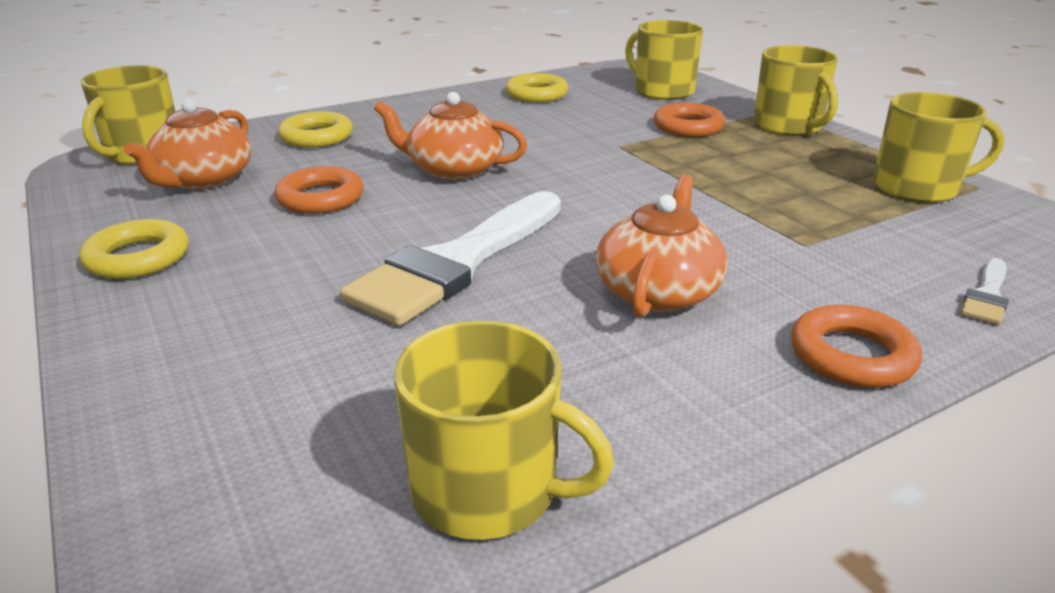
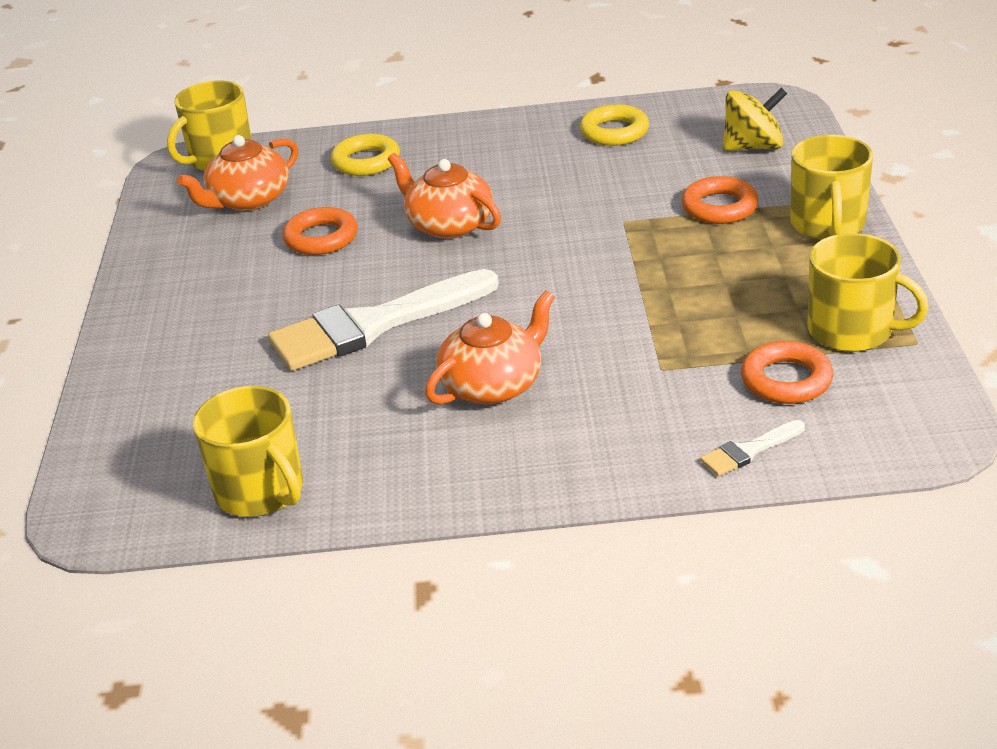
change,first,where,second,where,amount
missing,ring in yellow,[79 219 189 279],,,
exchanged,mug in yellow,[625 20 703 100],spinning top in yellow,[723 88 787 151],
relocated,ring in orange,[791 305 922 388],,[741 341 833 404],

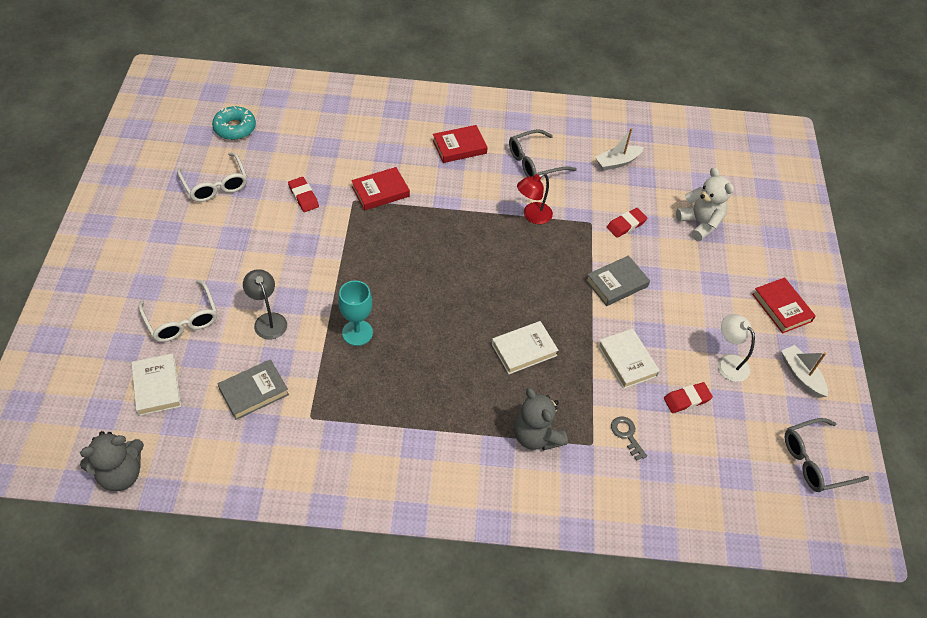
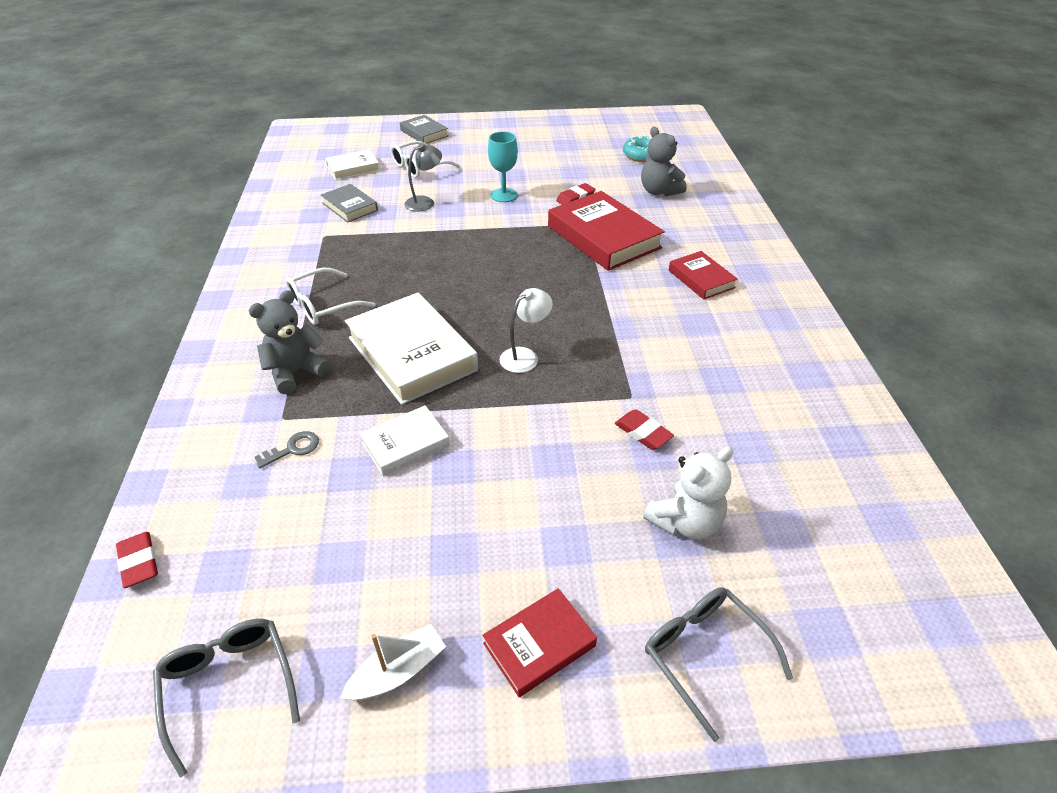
change,first,where,second,where,amount
relocated,teddy bear in grey,[80 431 144 491],,[641 127 687 197],
relocated,glasses in white,[177 153 247 202],,[286 268 376 325],
relocated,goblet in turquoise,[338 281 373 346],,[488 131 518 202],
size,book in red,[351 167 410 211],,[548 191 665 271],x1.85
size,book in white,[492 321 559 374],,[345 293 478 405],x1.85
relocated,glasses in grey,[509 129 577 177],,[645 587 793 742],
missing,lamp in red,[517 173 553 224],,,
relocated,book in grey,[586 255 650 306],,[400 115 448 144],
missing,boat in white,[595 128 644 171],,,
relocated,eraser in red,[664 382 713 413],,[116 532 158 588],
relocated,lamp in white,[718 314 755 382],,[500 288 553 373],

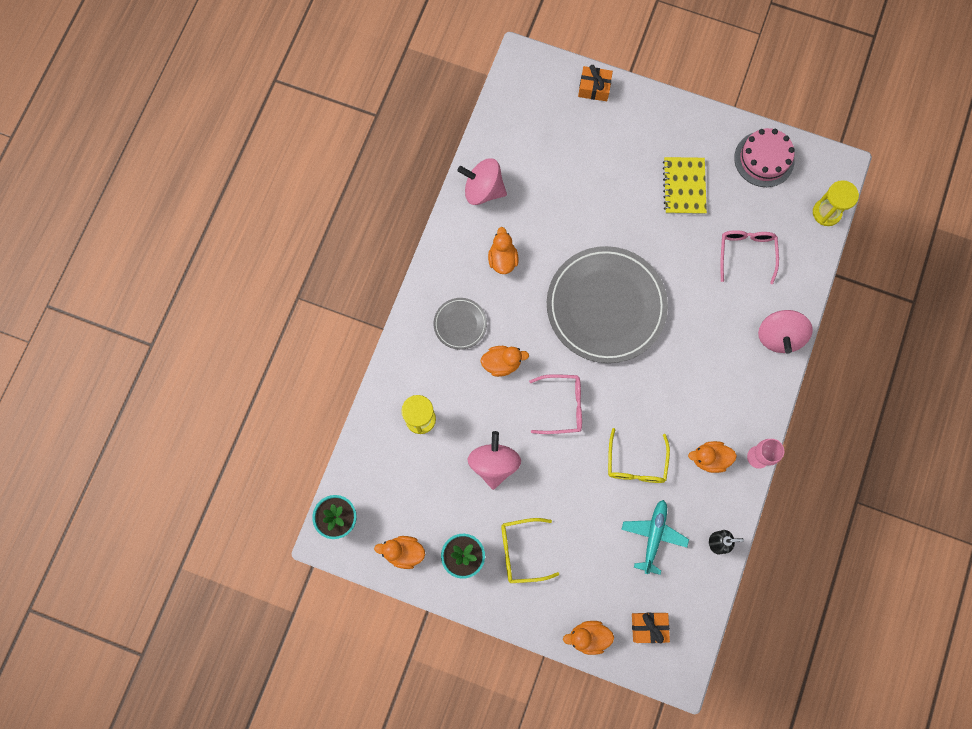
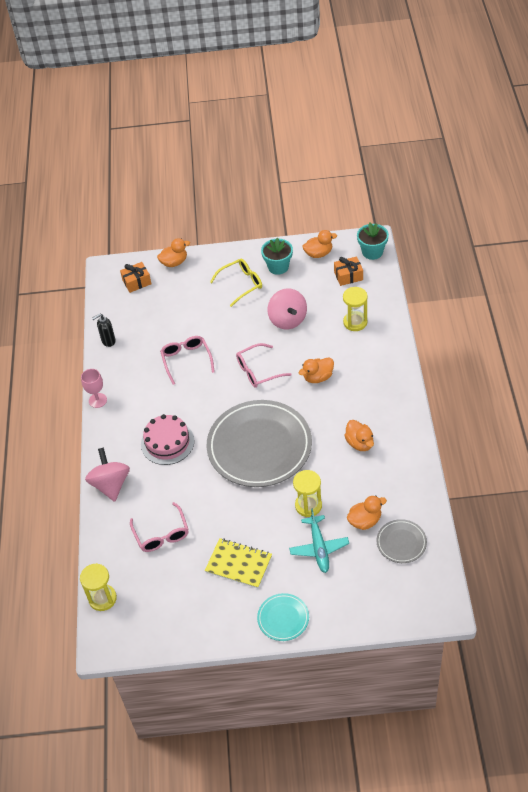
change,first,where,second,where,amount
relocated,plate in grey,[434 298 487 350],,[376 519 427 563],
missing,spinning top in pink,[457 158 507 205],,,
relocated,gift in orange,[578 65 613 101],,[334 256 363 286],
colour,glasses in yellow,[608 428 670 483],glasses in pink,[160 336 215 385],
relocated,plane in turquoise,[621 500 689 575],,[289 508 349 573],
spun,notebook in yellow,[663 157 707 214],,[205 538 272 588],45 degrees counterclockwise
relocated,duck in orange,[688 441 737 473],,[347 495 387 530],
relocated,cake in pink,[734 128 795 187],,[141 414 194 465],
appeared,,,plate in turquoise,[257 593 309 641],
appeared,,,hourglass in yellow,[293 470 322 517],

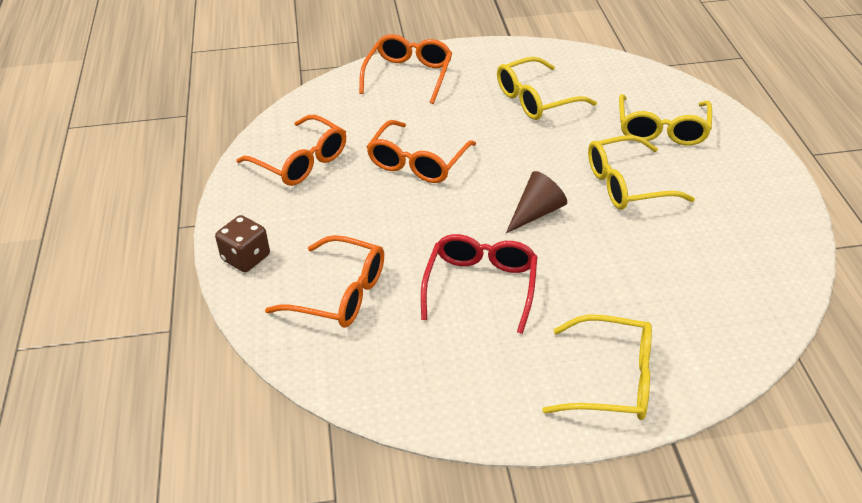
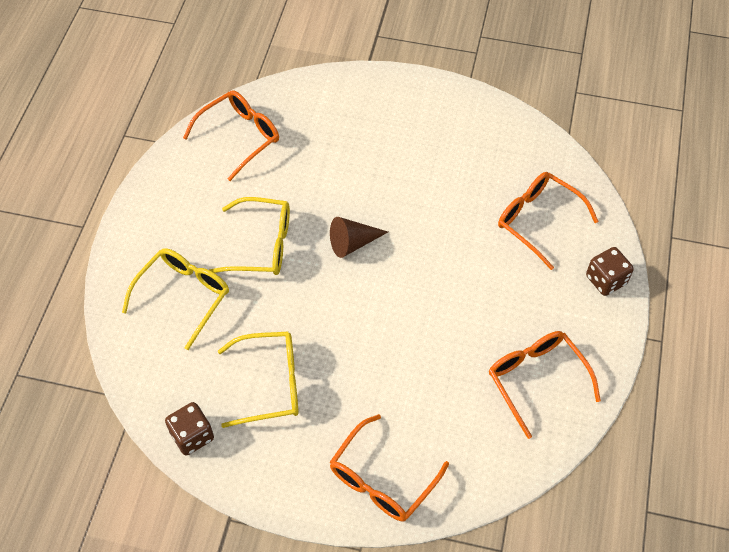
change,first,where,second,where,amount
relocated,glasses in orange,[367 120 476 183],,[183 90 279 181],
missing,glasses in red,[421 234 537 334],,,
missing,glasses in yellow,[542 315 652 420],,,
appeared,,,dice in brown,[165 402 214 456],

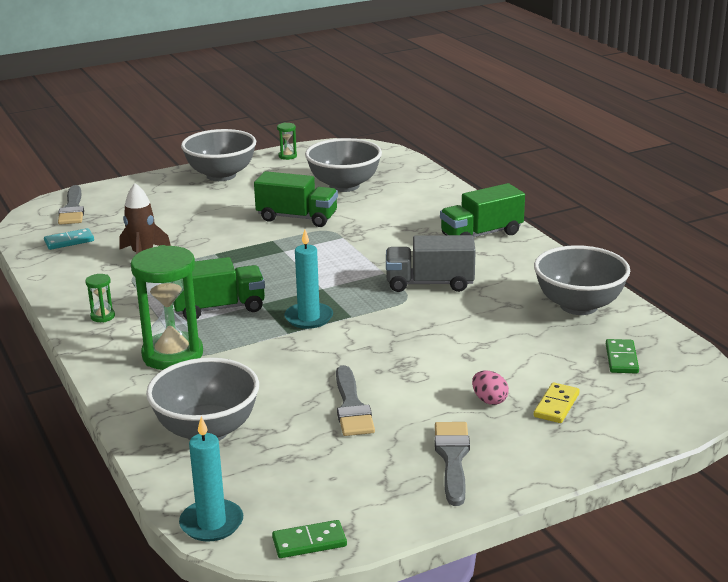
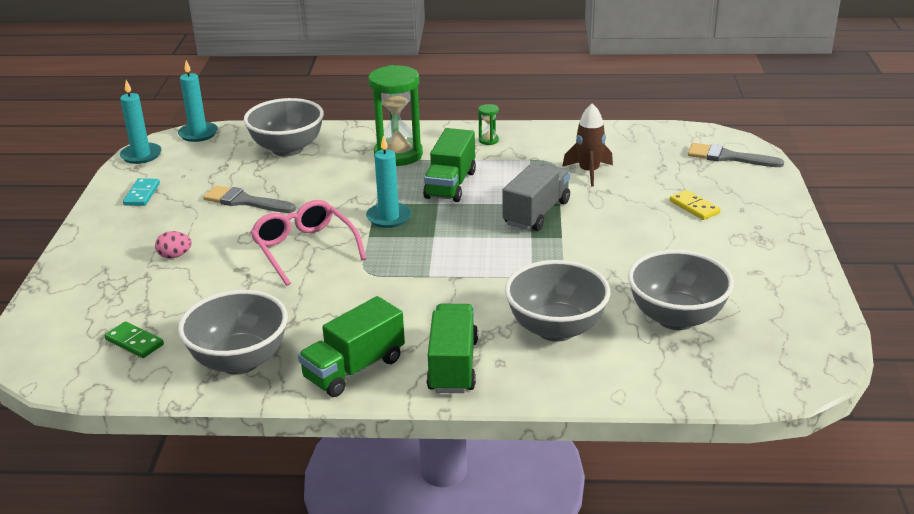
change,first,where,second,where,amount
relocated,domino in turquoise,[44 228 94 250],,[123 178 160 206],
relocated,bowl in grey,[181 129 256 181],,[505 260 610 342],
relocated,truck in green,[254 171 338 227],,[298 296 405 397],
exchanged,domino in green,[272 520 347 558],candle in turquoise,[120 80 162 164],
missing,hourglass in green,[277 123 297 160],,,
relocated,truck in grey,[386 235 476 292],,[503 164 570 231],
missing,brush in grey,[435 422 470 506],,,
relocated,domino in yellow,[534 382 580 423],,[670 190 721 220],
appeared,,,glasses in pink,[250 200 366 286],

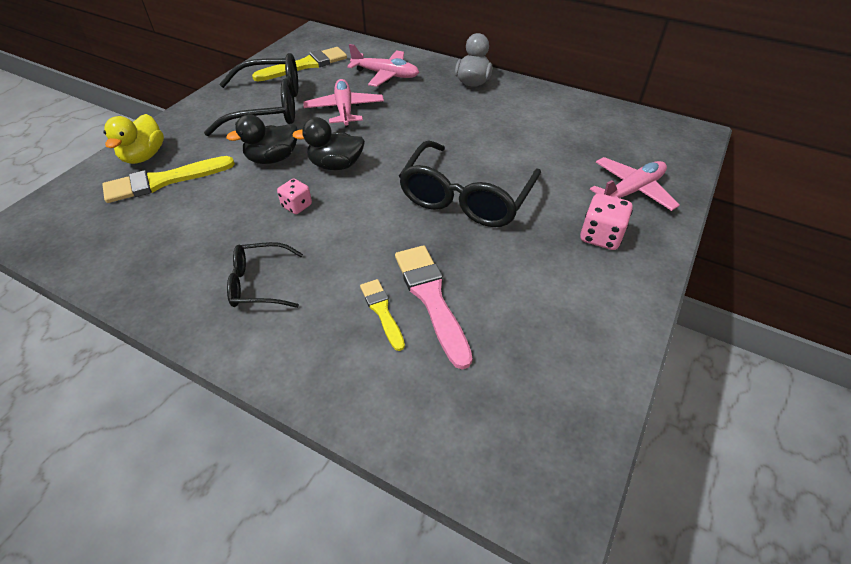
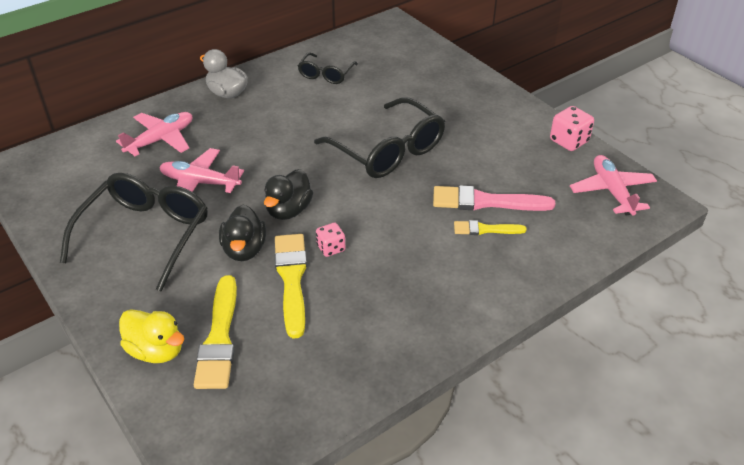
change,first,where,second,where,amount
relocated,glasses in black,[227 242 303 308],,[298 52 358 84],
relocated,brush in yellow,[252 47 347 82],,[275 234 307 339],
relocated,dice in pink,[580 193 633 250],,[550 106 594 151],
relocated,plane in pink,[590 157 680 211],,[570 155 657 216],

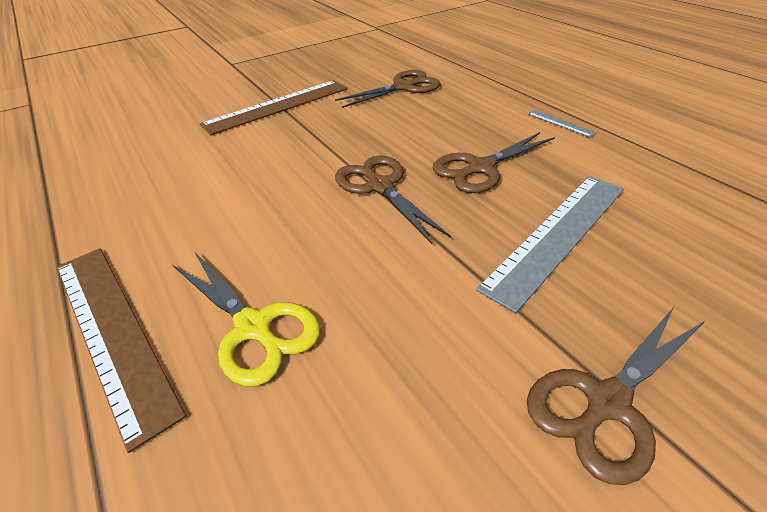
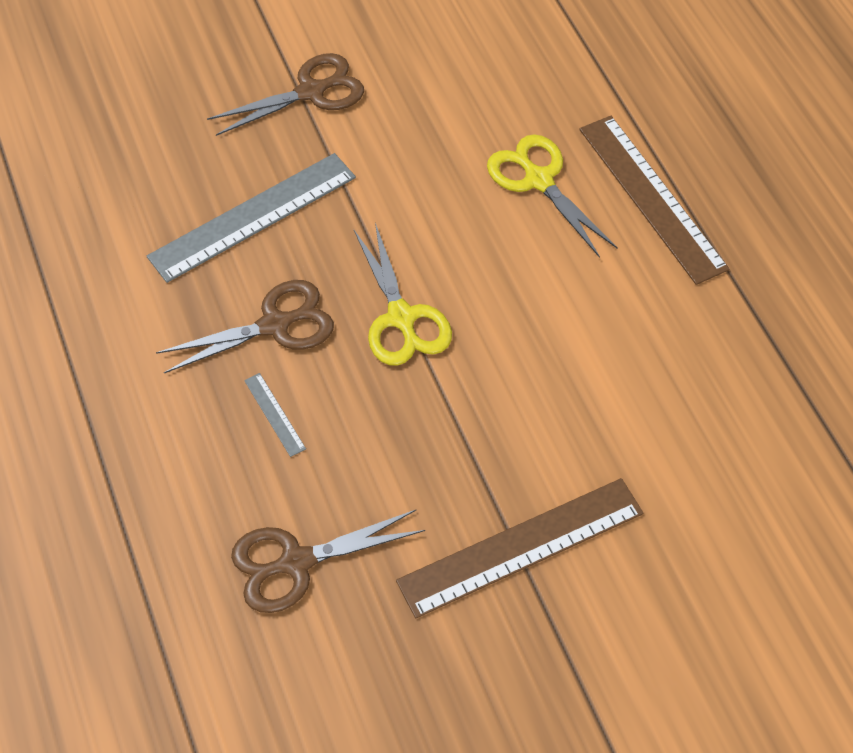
change,first,where,second,where,amount
colour,scissors in brown,[335 155 452 245],scissors in yellow,[354 223 452 366],
relocated,ruler in grey,[528 110 597 138],,[244 373 306 457],

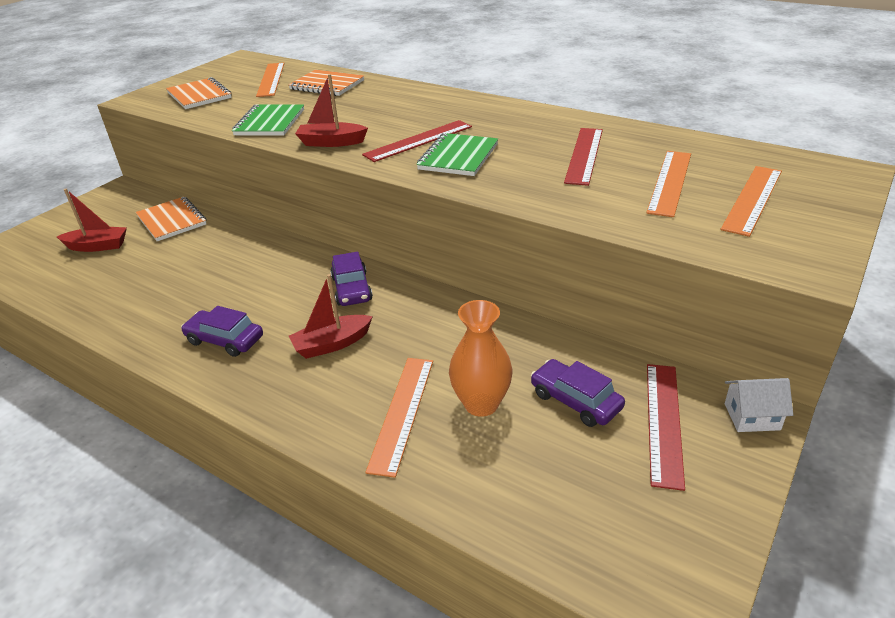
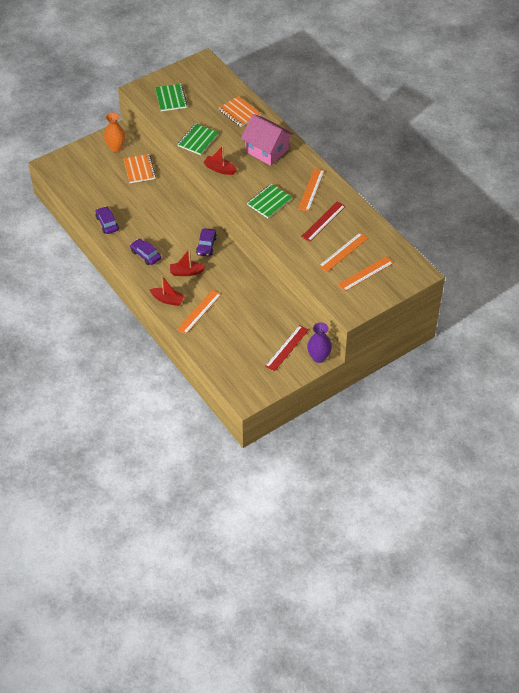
change,first,where,second,where,amount
relocated,boat in red,[57 189 127 252],,[150 275 185 306],
colour,notebook in orange,[166 77 232 109],notebook in green,[155 84 187 111],
relocated,ruler in orange,[256 63 284 97],,[298 168 325 212],
missing,ruler in red,[362 120 472 162],,,
relocated,vase in orange,[449 300 512 417],,[104 113 125 152],
relocated,car in purple,[531 359 625 427],,[96 206 119 234],
exchanged,house in white,[725 378 793 432],vase in purple,[307 322 332 363],
appeared,,,house in pink,[241 114 293 166],

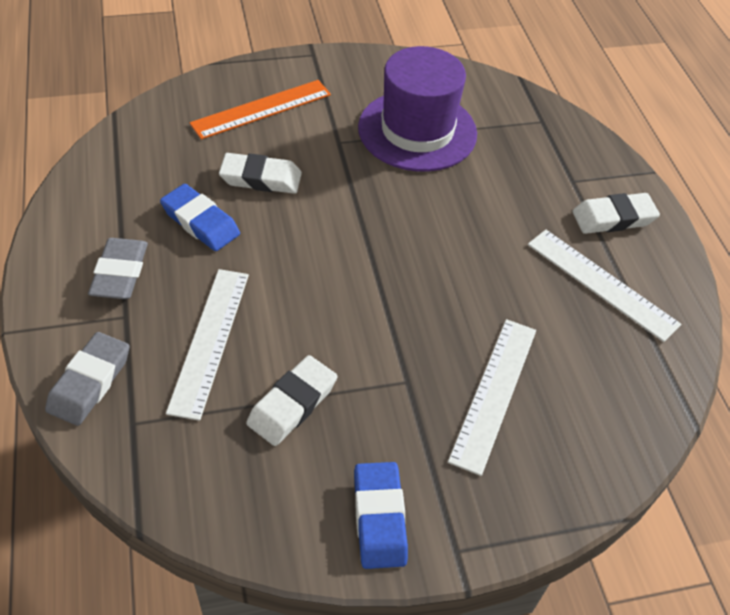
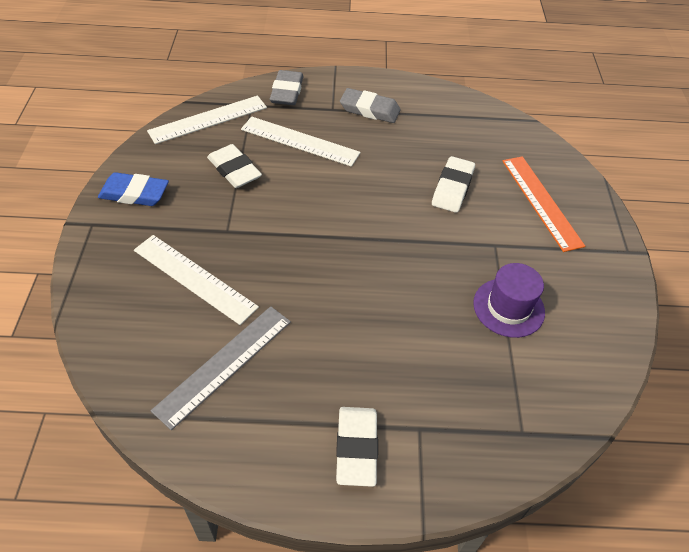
change,first,where,second,where,amount
spun,eraser in grey,[45 332 129 426],,[270 70 304 105],60 degrees clockwise
missing,eraser in blue,[160 184 240 251],,,
size,hat in purple,[358 46 477 172],,[473 263 545 338],x0.59
relocated,ruler in white,[528 230 681 342],,[147 96 267 144],
appeared,,,ruler in grey,[151 306 291 430],

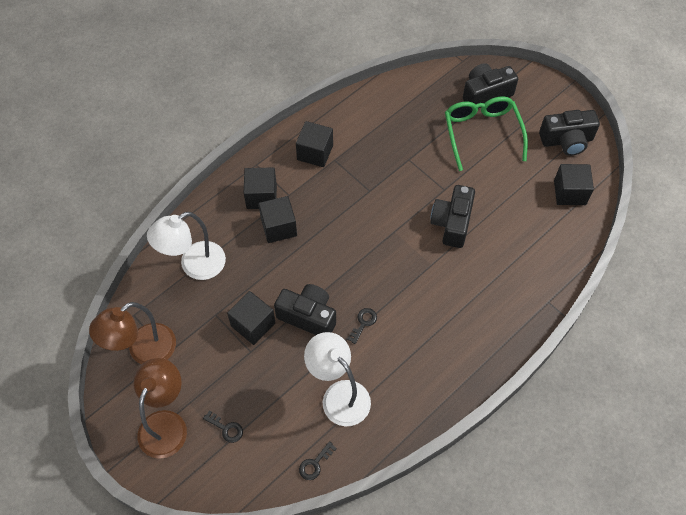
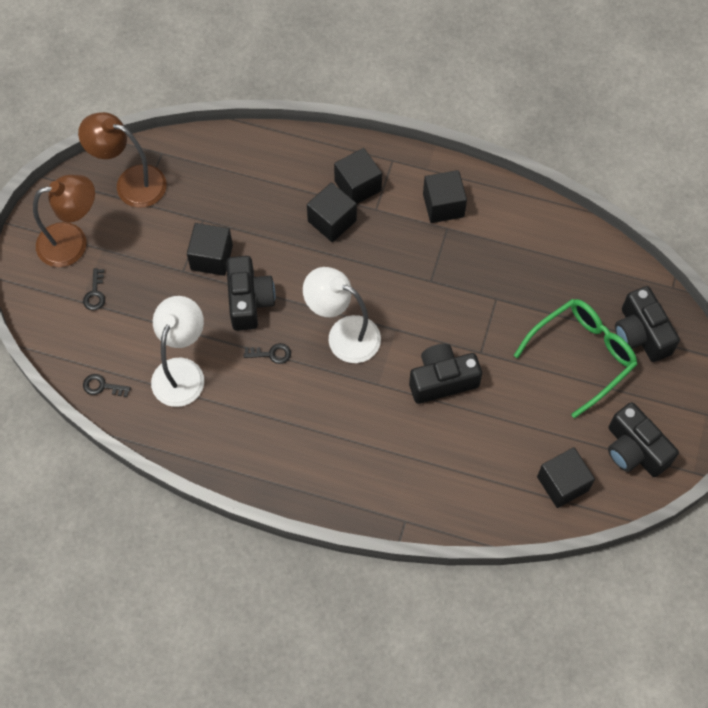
change,first,where,second,where,amount
relocated,lamp in white,[147 212 226 280],,[303 267 381 363],
spun,camera in black,[463 63 518 108],,[615 286 680 362],150 degrees counterclockwise

